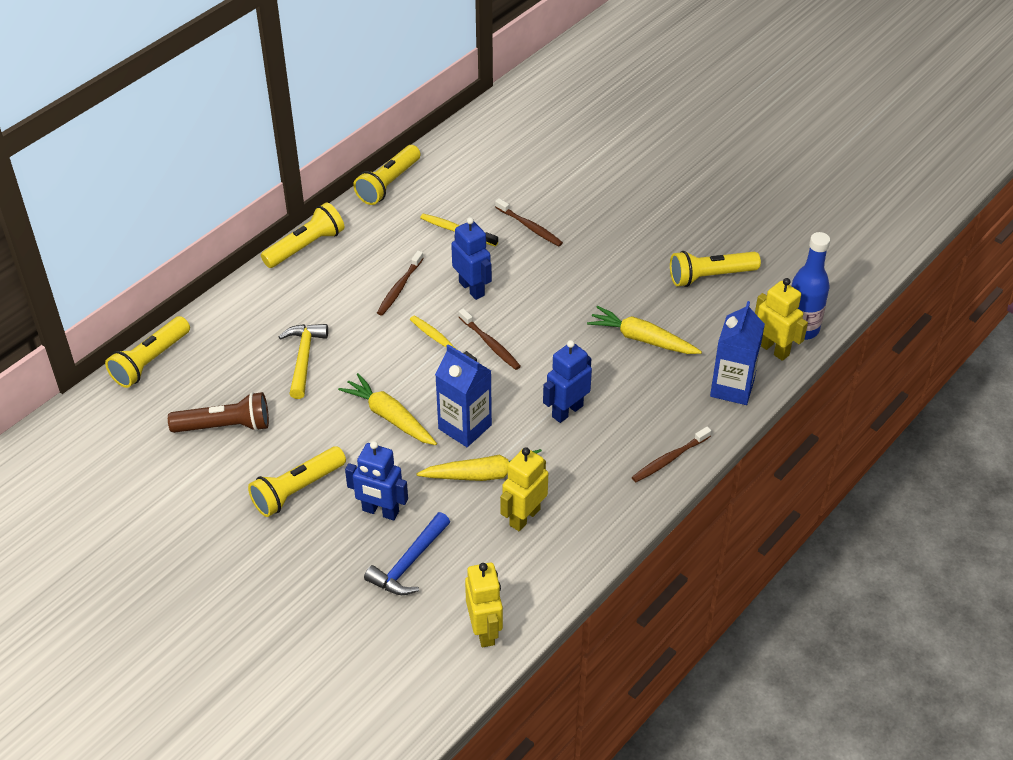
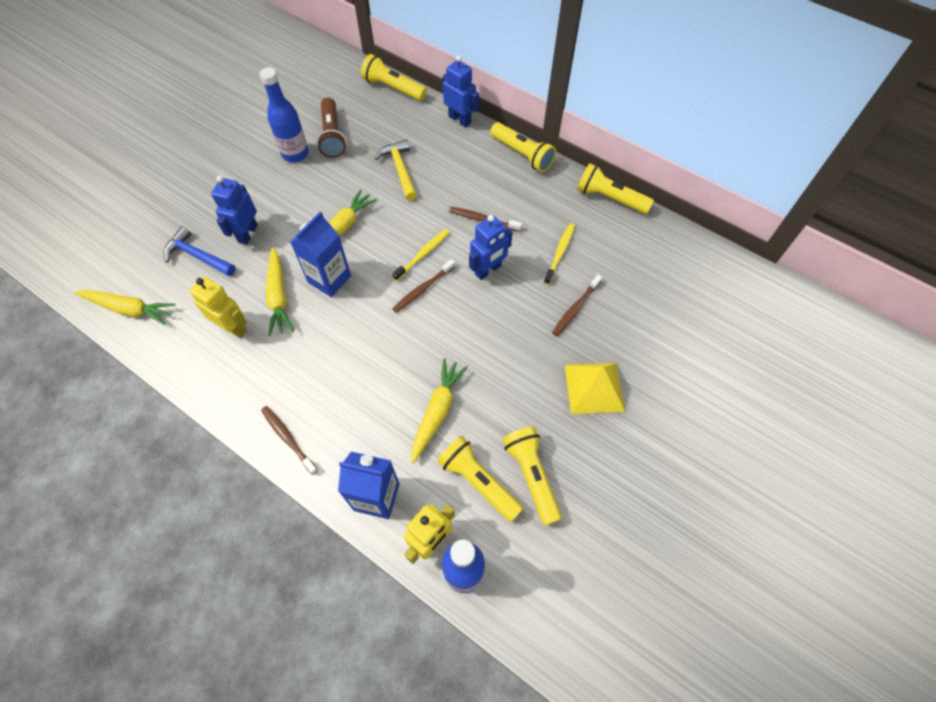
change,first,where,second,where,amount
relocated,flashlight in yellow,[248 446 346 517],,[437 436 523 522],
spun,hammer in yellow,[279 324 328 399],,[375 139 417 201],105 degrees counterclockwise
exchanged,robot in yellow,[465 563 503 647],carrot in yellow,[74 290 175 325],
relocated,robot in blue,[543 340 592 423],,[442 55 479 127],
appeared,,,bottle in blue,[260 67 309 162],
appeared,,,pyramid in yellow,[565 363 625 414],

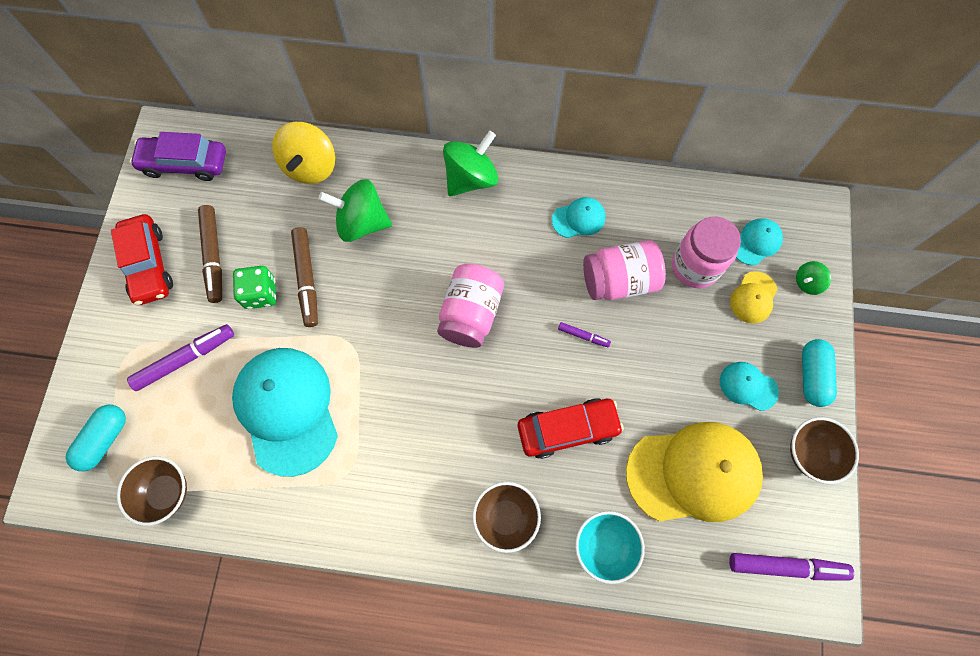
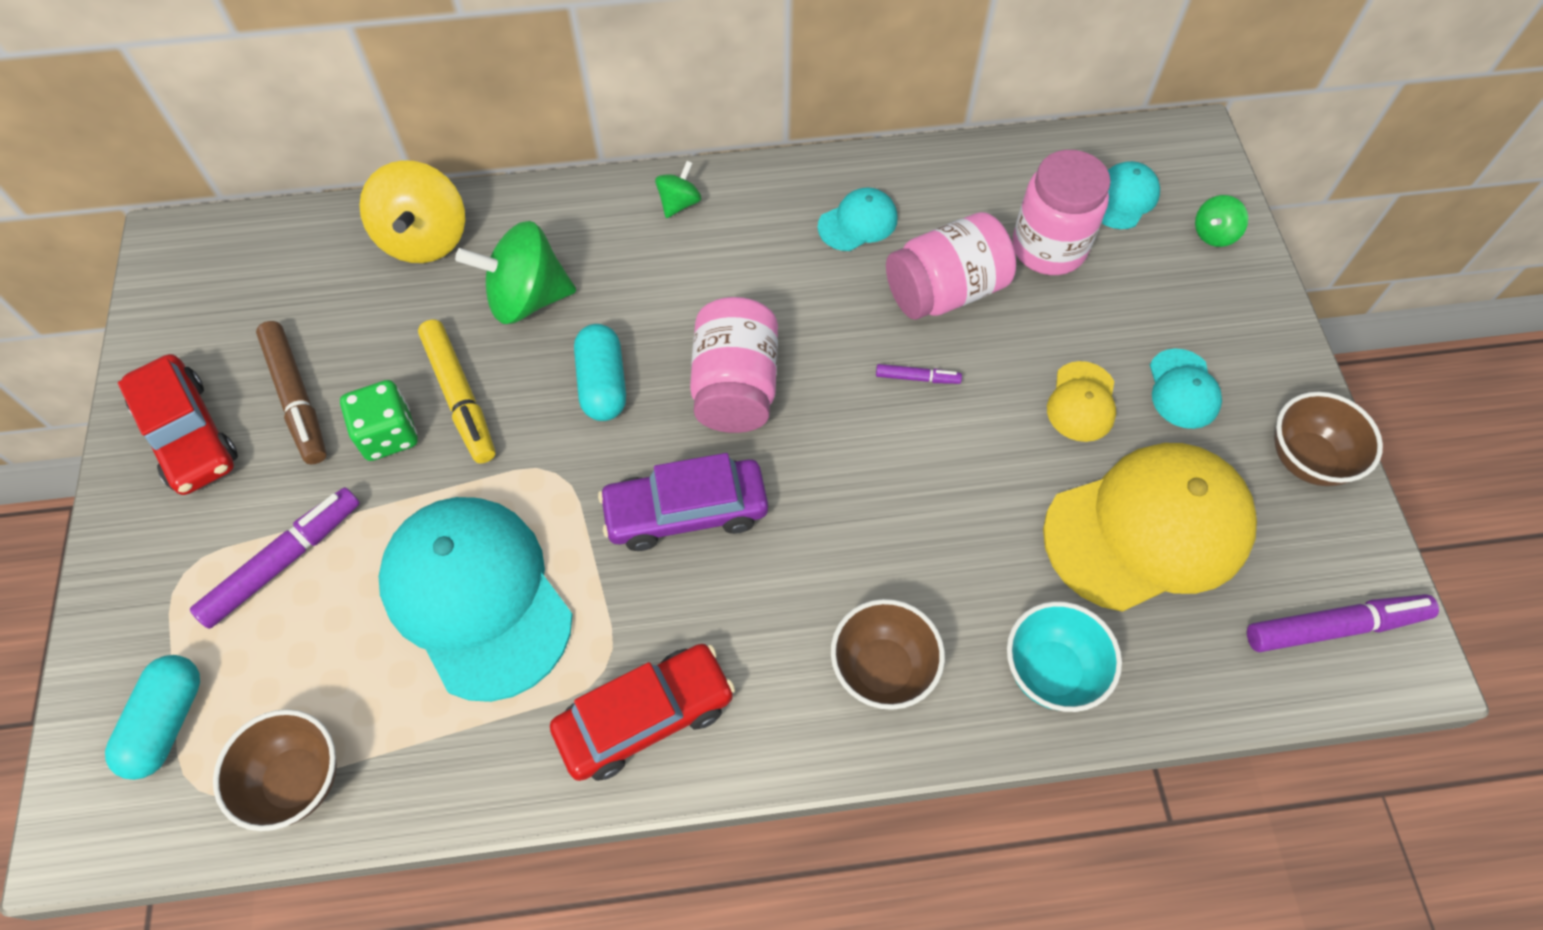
change,first,where,second,where,amount
relocated,car in purple,[130 132 226 181],,[598 453 768 551],
colour,marker in brown,[291 227 318 327],marker in yellow,[418 320 495 463],
size,spinning top in green,[443 130 498 196],,[655 161 701 218],x0.50
relocated,car in red,[518 398 624 459],,[550 644 735 781],
spun,cap in turquoise,[720 362 779 411],,[1150 348 1222 429],105 degrees counterclockwise
relocated,cap in yellow,[730 271 778 324],,[1047 361 1116 442],
relocated,capsule in turquoise,[802 339 837 407],,[574 324 626 421],

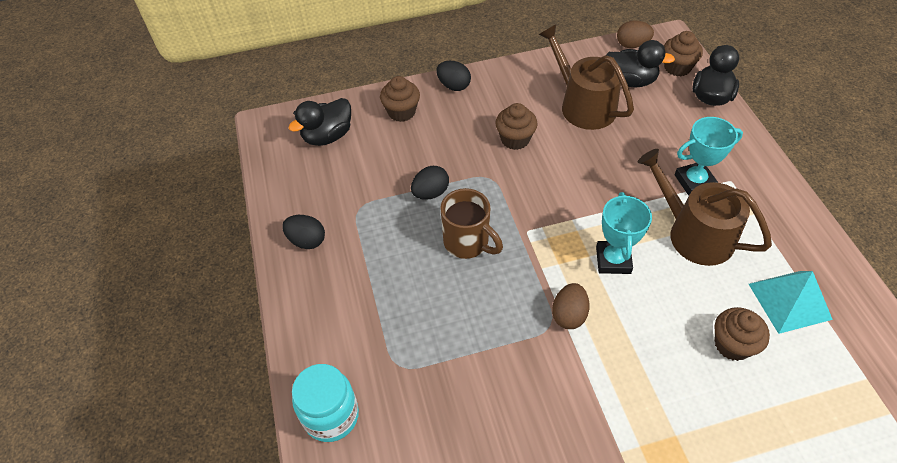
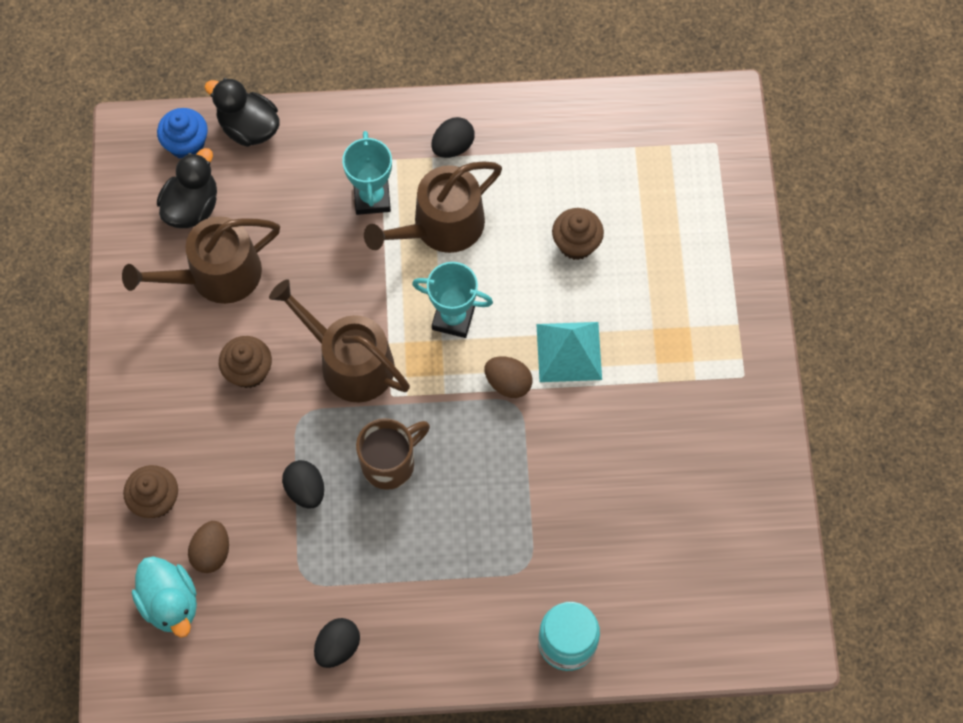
change,first,where,second,where,amount
colour,duck in black,[288 98 351 146],duck in turquoise,[132 556 197 637],
relocated,egg in black,[436 61 471 91],,[431 117 475 158],
relocated,egg in brown,[617 20 654 48],,[188 521 229 573],
colour,cupcake in brown,[664 31 703 77],cupcake in blue,[157 108 208 158],
relocated,pyramid in turquoise,[749 271 833 334],,[536 322 602 382],
appeared,,,watering can in brown,[269 279 410 403],

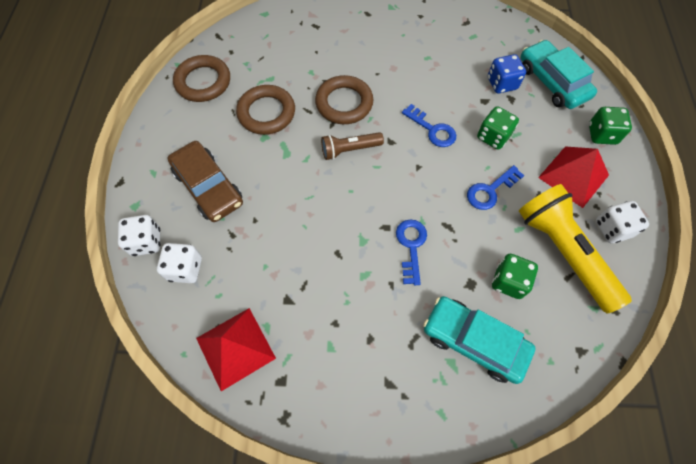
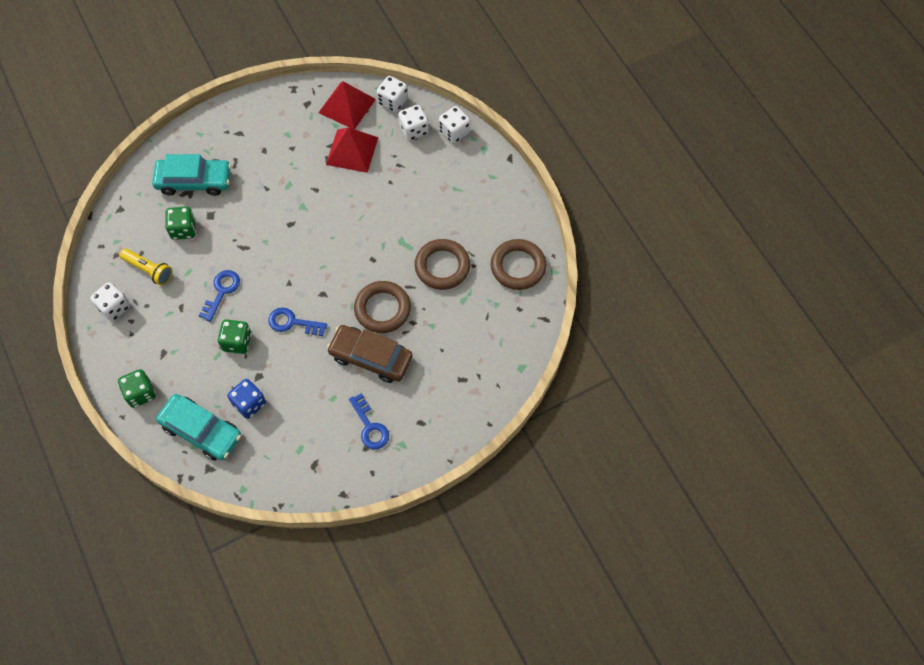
change,first,where,second,where,amount
relocated,car in brown,[168 141 243 222],,[327 325 413 383],
missing,flashlight in brown,[321 132 384 160],,,
relocated,key in blue,[396 220 427 285],,[349 393 389 449],
size,flashlight in yellow,[519 184 632 314],,[120 249 172 286],x0.54
relocated,pyramid in red,[538 146 609 208],,[326 127 378 173],
appeared,,,dice in white,[377 76 408 112],

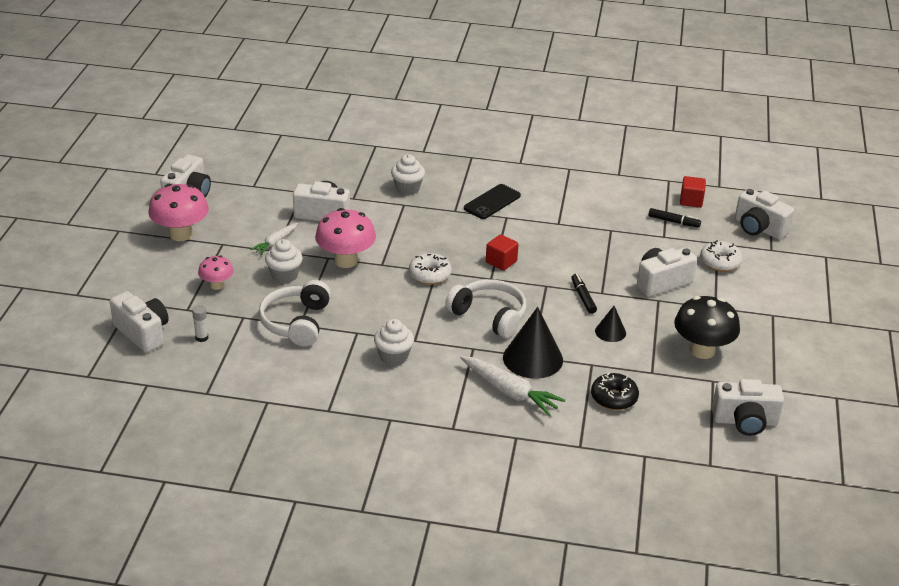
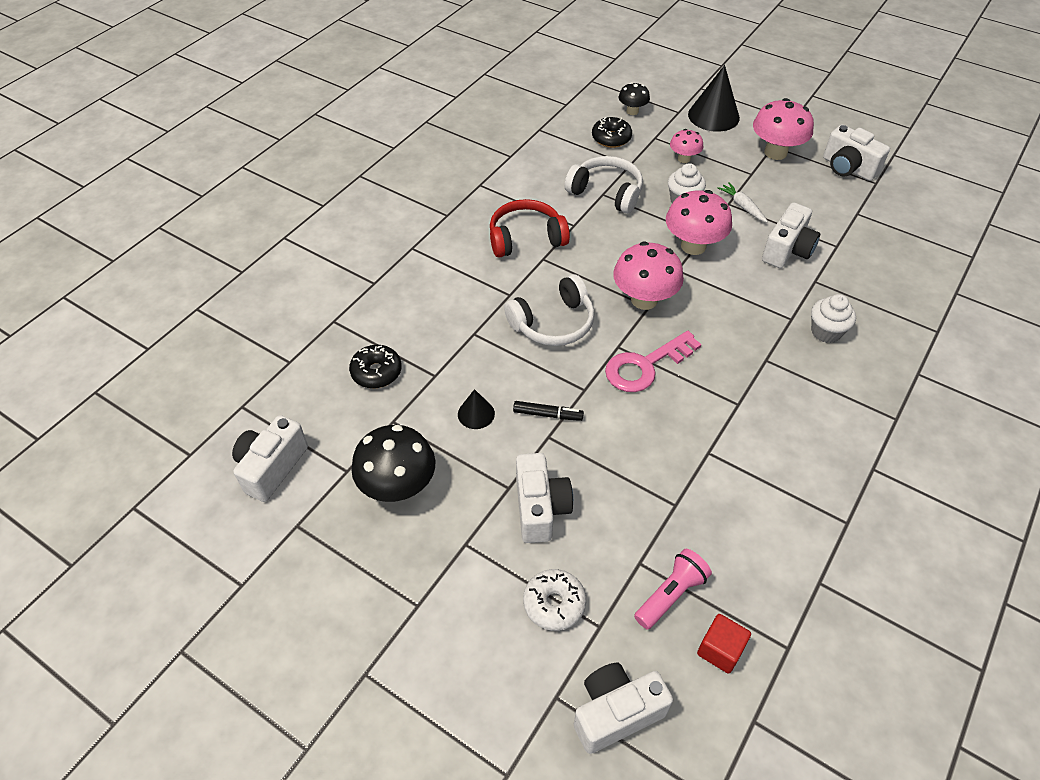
change,first,where,second,where,amount
exchanged,camera in white,[110 291 169 353],mushroom in black,[619 82 650 115],
exchanged,glue stick in white,[192 305 208 342],donut in black,[592 117 632 148],
exchanged,cupcake in white,[374 319 414 366],headphones in red,[490 199 570 257],
exchanged,donut in white,[409 253 452 285],mushroom in pink,[613 242 684 310],
missing,carrot in white,[460 356 565 416],,,
missing,phone in black,[464 184 521 219],,,
exchanged,cube in red,[486 234 519 271],key in pink,[605 331 702 392],
relocated,cone in black,[503 307 563 379],,[688 65 740 132],
exchanged,marker in black,[648 208 701 228],flashlight in pink,[634 549 712 630],

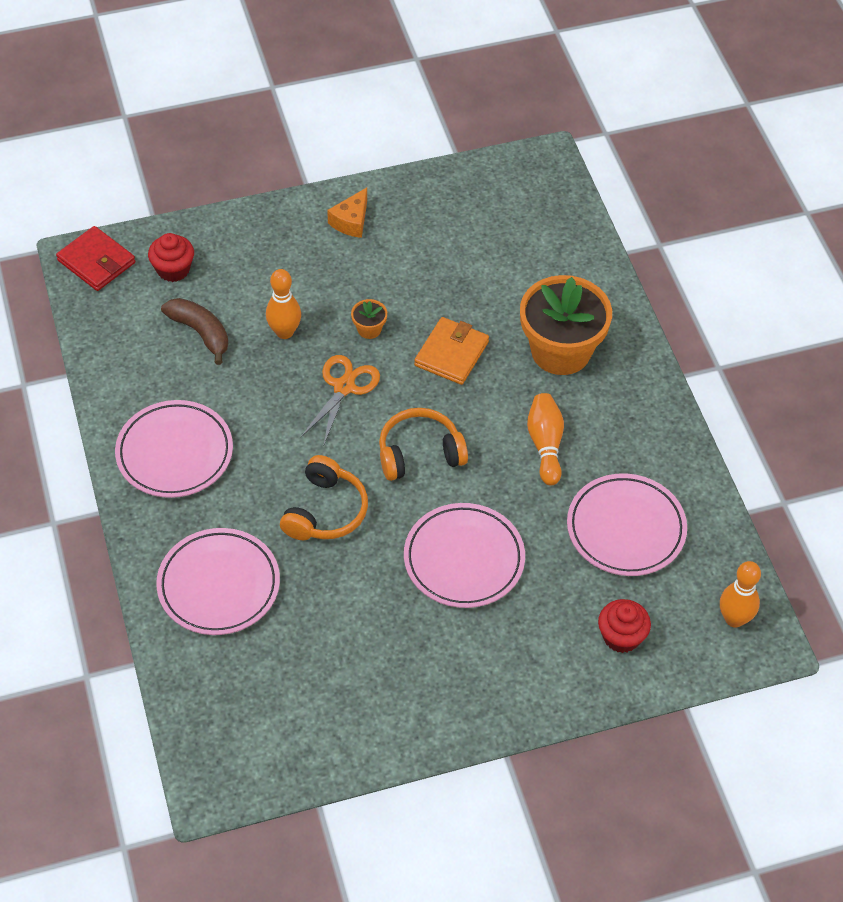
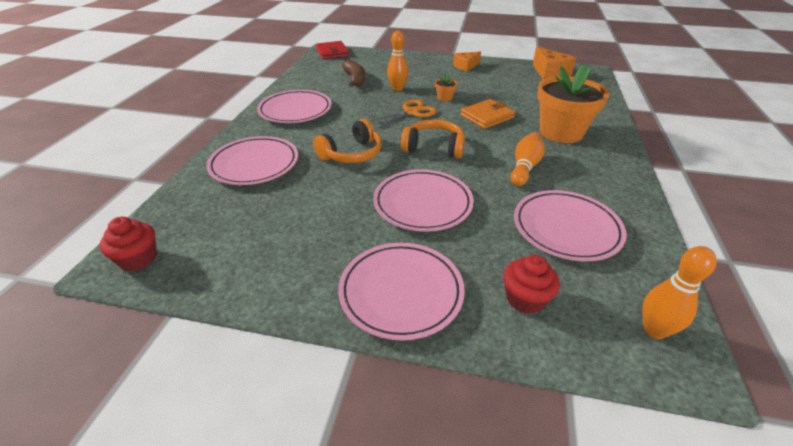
change,first,where,second,where,amount
relocated,cupcake in red,[148 233 194 282],,[100 217 157 271],
appeared,,,plate in pink,[338 243 465 340],
appeared,,,cheese in orange,[533 47 576 80],

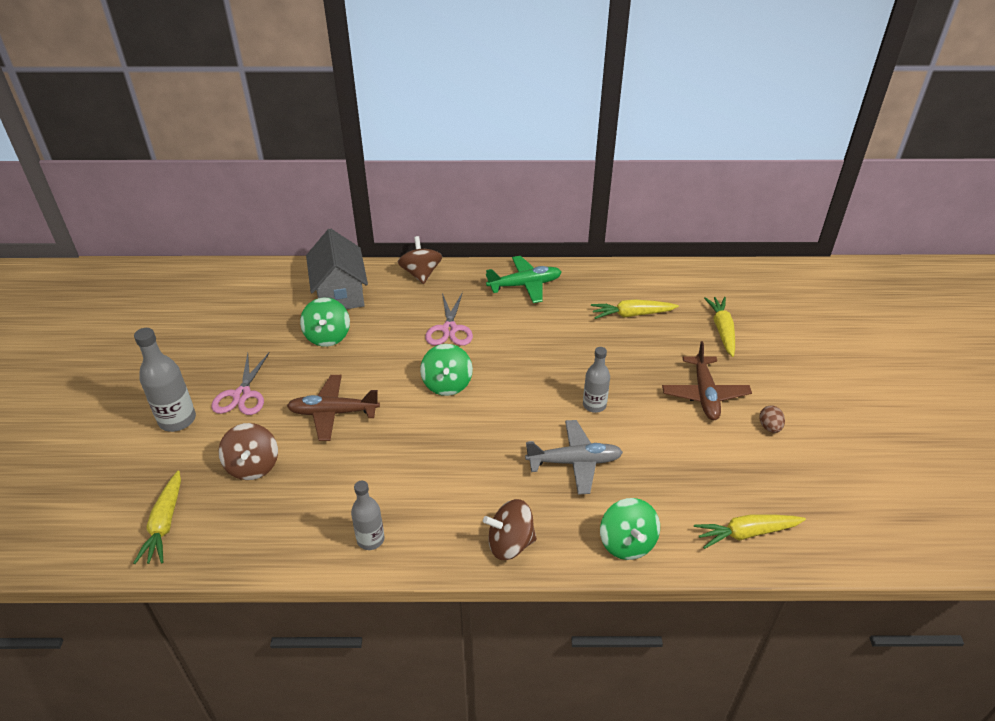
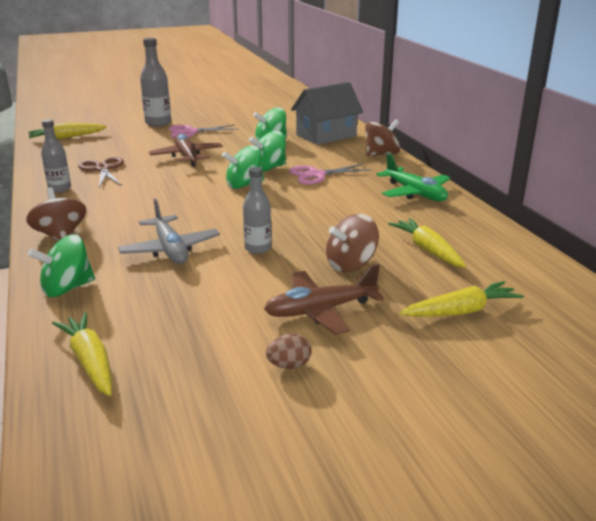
change,first,where,second,where,amount
relocated,spinning top in brown,[218 423 278 480],,[326 214 379 272],
appeared,,,scissors in brown,[78 157 124 188],
appeared,,,spinning top in green,[249 131 286 172],

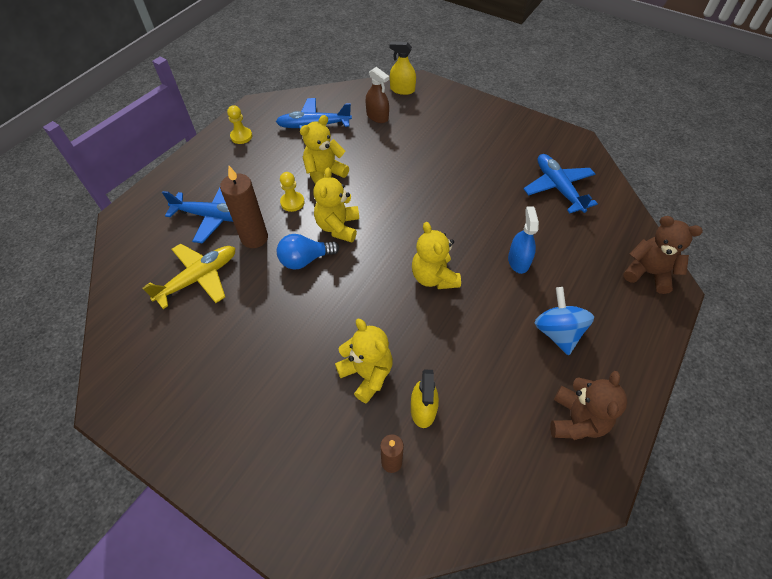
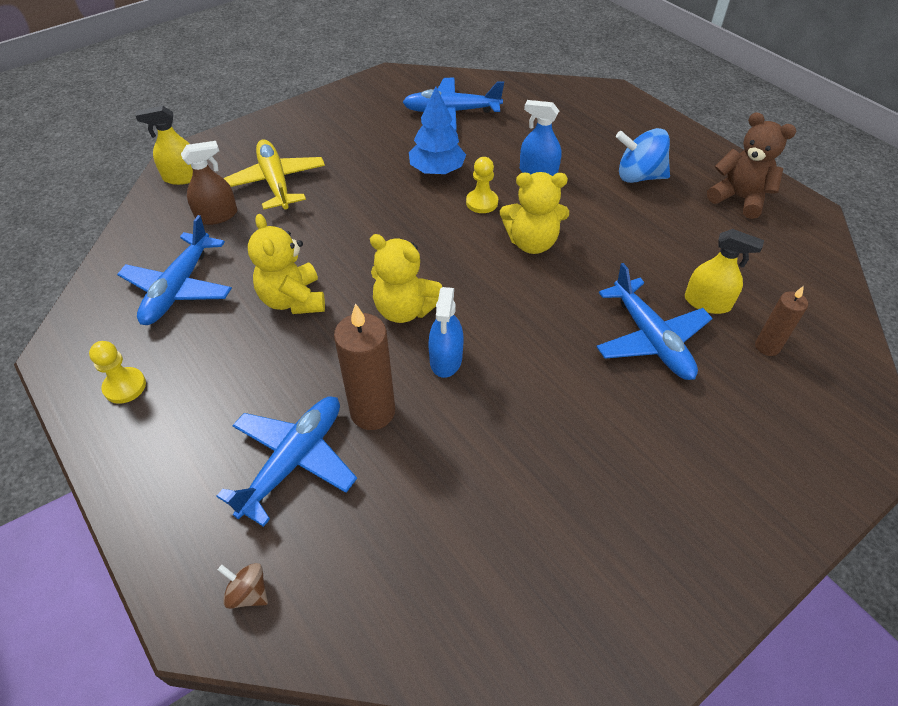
change,first,where,second,where,amount
relocated,plane in yellow,[143 244 235 309],,[223 139 325 210],
exchanged,light bulb in blue,[277 234 339 270],spray bottle in blue,[428 287 464 378],
relocated,pawn in yellow,[280 172 305 212],,[466 157 498 213],
exchanged,teddy bear in yellow,[335 319 393 404],plane in blue,[596 263 713 380],
spun,spray bottle in yellow,[390 41 416 95],,[135 106 193 185],45 degrees clockwise
missing,teddy bear in brown,[623 216 703 294],,,
appeared,,,spinning top in brown,[218 563 268 609],
appeared,,,tree in blue,[409 87 466 175],

